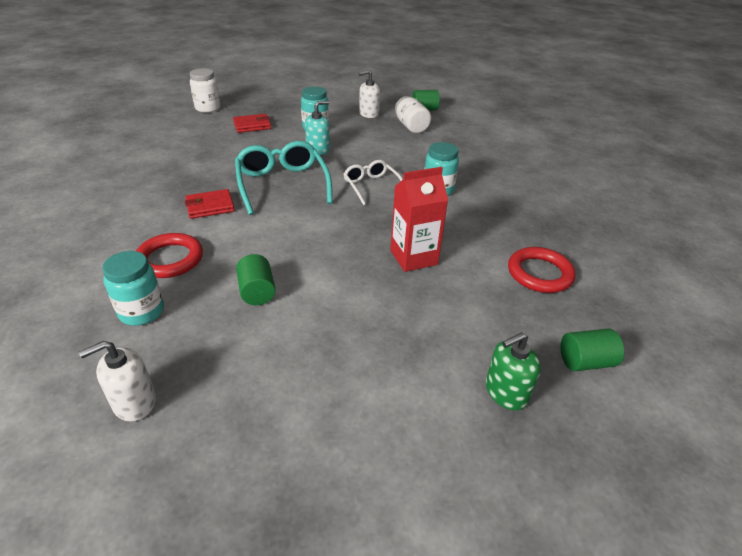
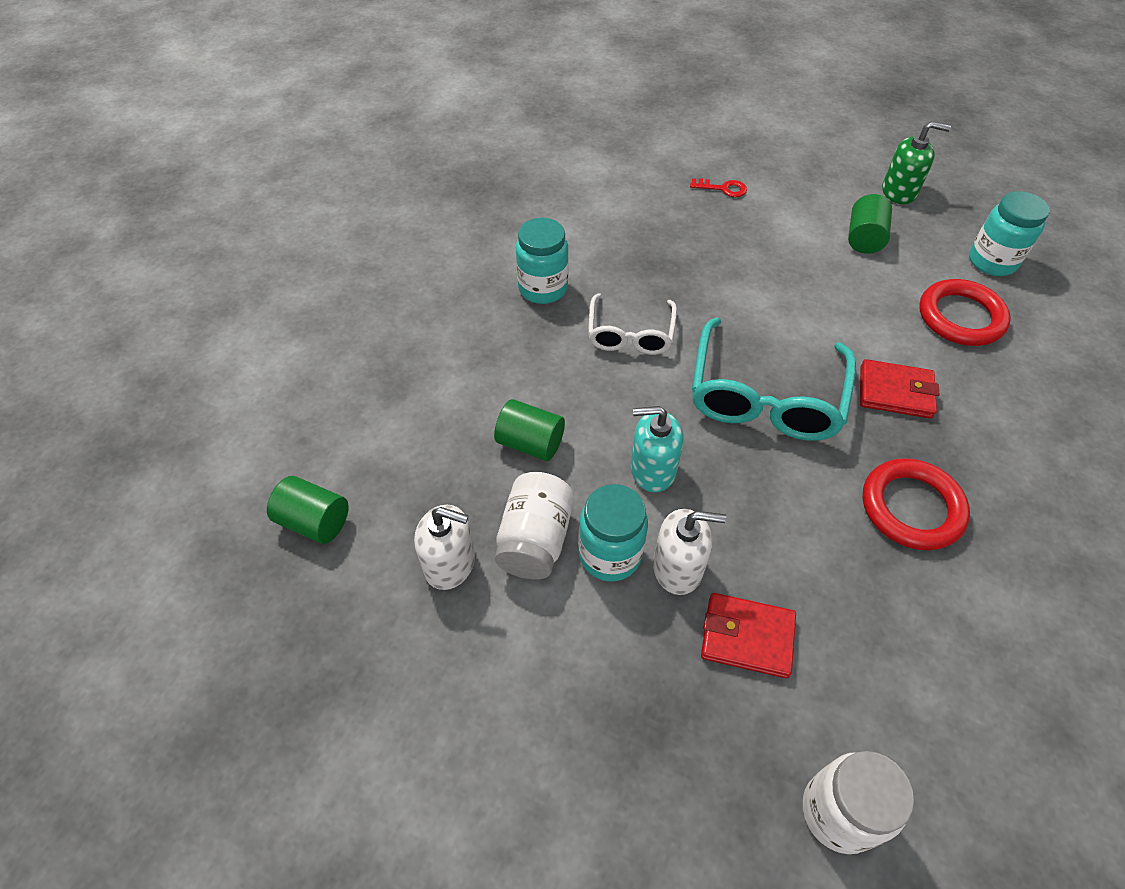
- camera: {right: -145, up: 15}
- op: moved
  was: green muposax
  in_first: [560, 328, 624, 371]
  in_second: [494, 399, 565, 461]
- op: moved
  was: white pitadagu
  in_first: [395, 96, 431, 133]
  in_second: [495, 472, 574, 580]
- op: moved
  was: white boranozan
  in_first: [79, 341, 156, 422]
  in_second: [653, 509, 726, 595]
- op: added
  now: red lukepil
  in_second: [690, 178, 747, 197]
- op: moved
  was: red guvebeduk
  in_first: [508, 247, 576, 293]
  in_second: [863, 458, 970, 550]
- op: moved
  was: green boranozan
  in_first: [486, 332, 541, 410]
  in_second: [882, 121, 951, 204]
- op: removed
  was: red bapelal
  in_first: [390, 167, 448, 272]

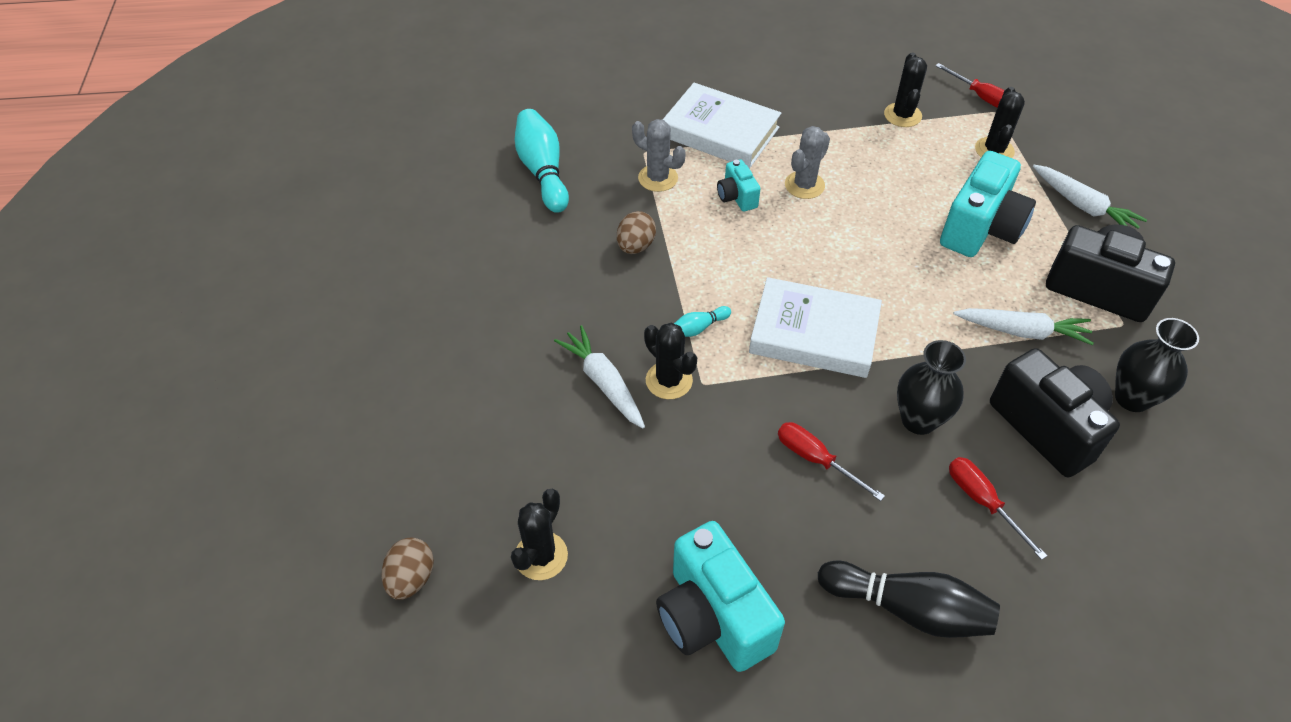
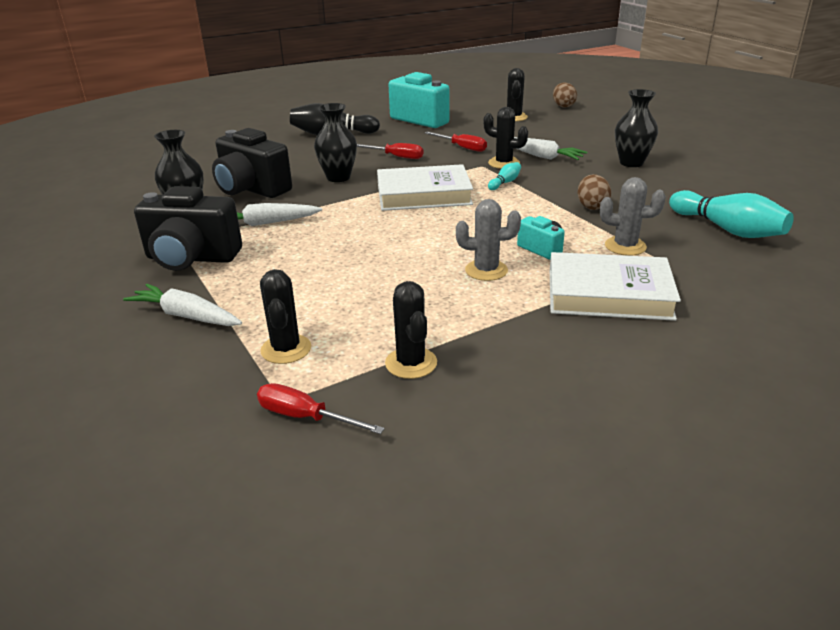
- camera: {right: 160, up: -20}
- op: moved
  was: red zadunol
  in_first: [949, 457, 1047, 560]
  in_second: [425, 132, 487, 152]
- op: turned
  was: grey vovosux
  in_first: [785, 126, 830, 199]
  in_second: [456, 199, 521, 281]
  clockwise: 75
- op: added
  now: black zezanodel
  in_second: [615, 89, 658, 167]
- op: removed
  was: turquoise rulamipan
  in_first: [940, 151, 1036, 257]

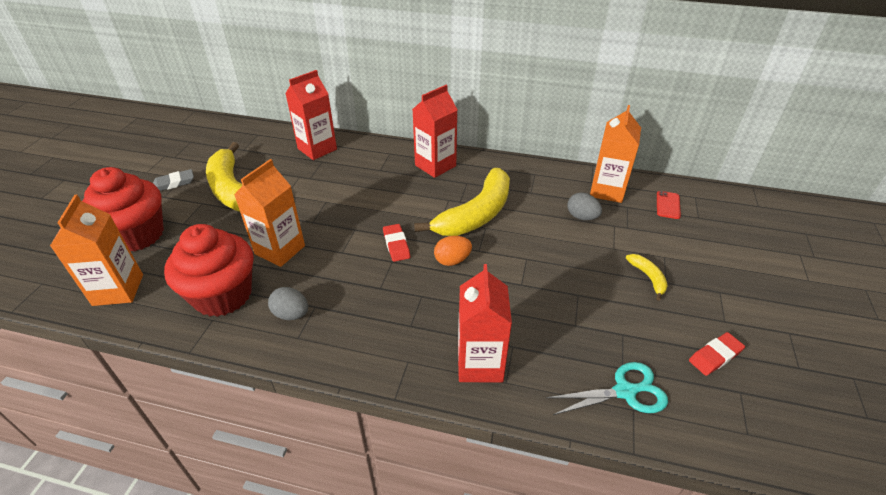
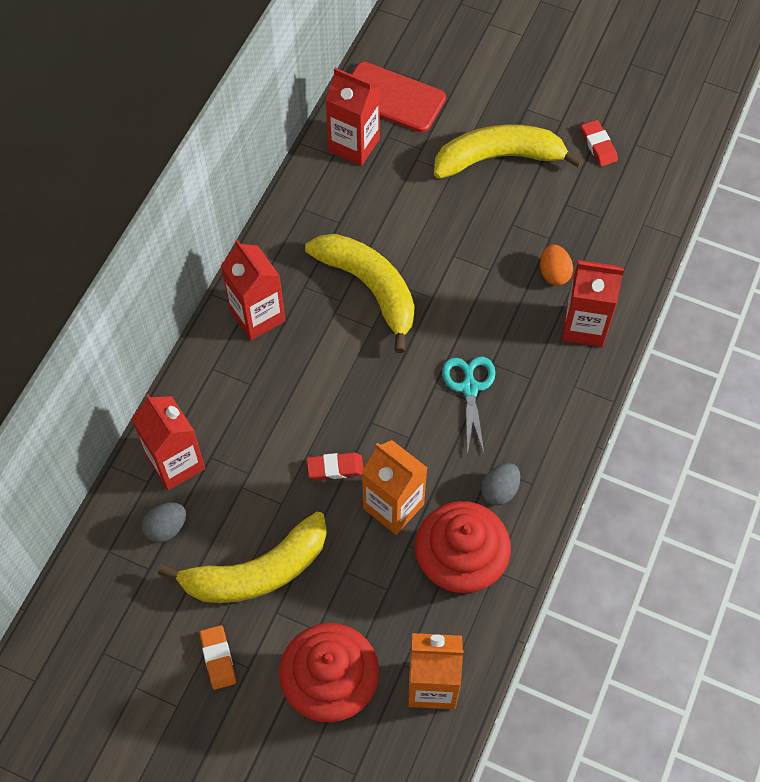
- camera: {right: -80, up: 20}
- op: moved
  was: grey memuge
  in_first: [567, 192, 602, 220]
  in_second: [142, 502, 186, 543]
- op: recoloured
  was: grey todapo
  now: orange todapo
  in_first: [153, 169, 194, 191]
  in_second: [200, 625, 236, 690]
- op: moved
  was: red todapo
  in_first: [383, 224, 410, 262]
  in_second: [307, 452, 364, 480]
- op: recoloured
  was: orange bapelal
  now: red bapelal
  in_first: [590, 105, 641, 203]
  in_second: [325, 68, 380, 166]
- op: resized
  was: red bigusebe
  in_first: [657, 191, 681, 219]
  in_second: [351, 62, 446, 133]
  ratio: 2.15
- op: resized
  was: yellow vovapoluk
  in_first: [626, 254, 668, 301]
  in_second: [434, 124, 583, 179]
  ratio: 2.33
- op: moved
  was: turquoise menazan
  in_first: [546, 362, 668, 415]
  in_second: [442, 356, 496, 455]
- op: moved
  was: orange memuge
  in_first: [434, 236, 472, 266]
  in_second: [540, 244, 573, 285]

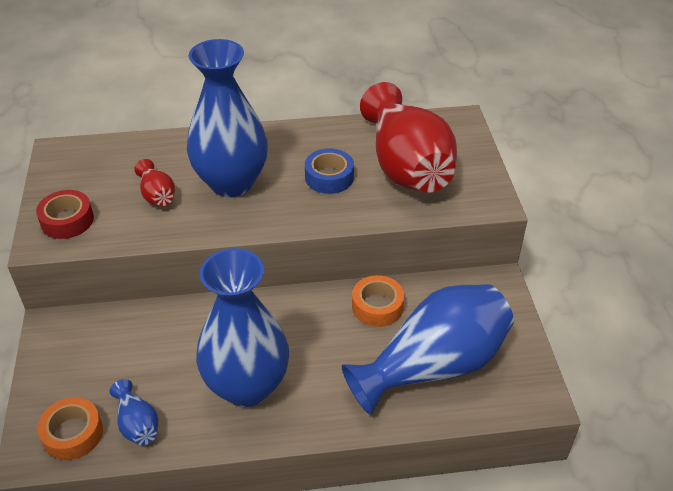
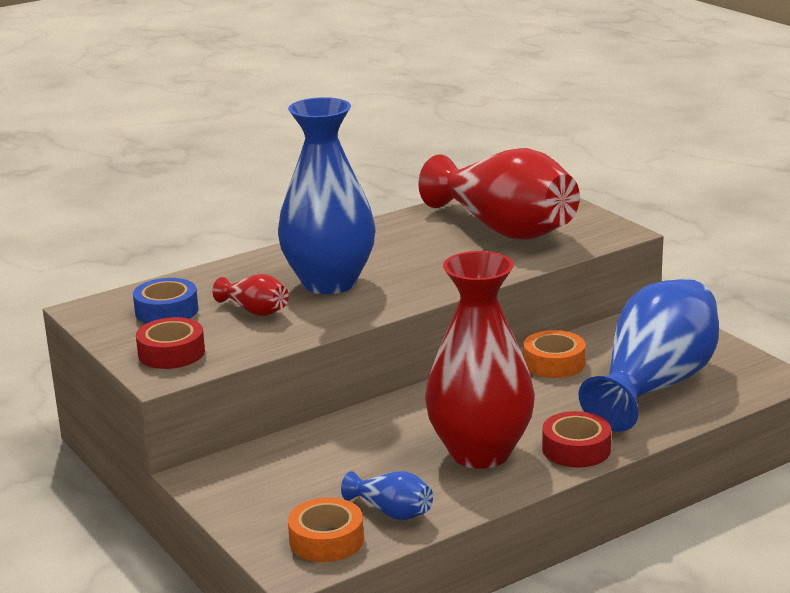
- camera: {right: -25, up: -20}
- op: moved
  was: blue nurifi
  in_first: [305, 149, 354, 194]
  in_second: [133, 278, 198, 324]
- op: recoloured
  was: blue zezanodel
  now: red zezanodel
  in_first: [196, 248, 289, 407]
  in_second: [425, 251, 535, 469]
- op: added
  now: red nurifi
  in_second: [542, 411, 611, 467]

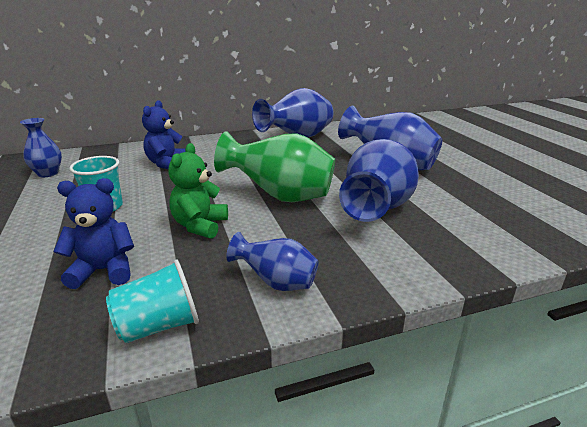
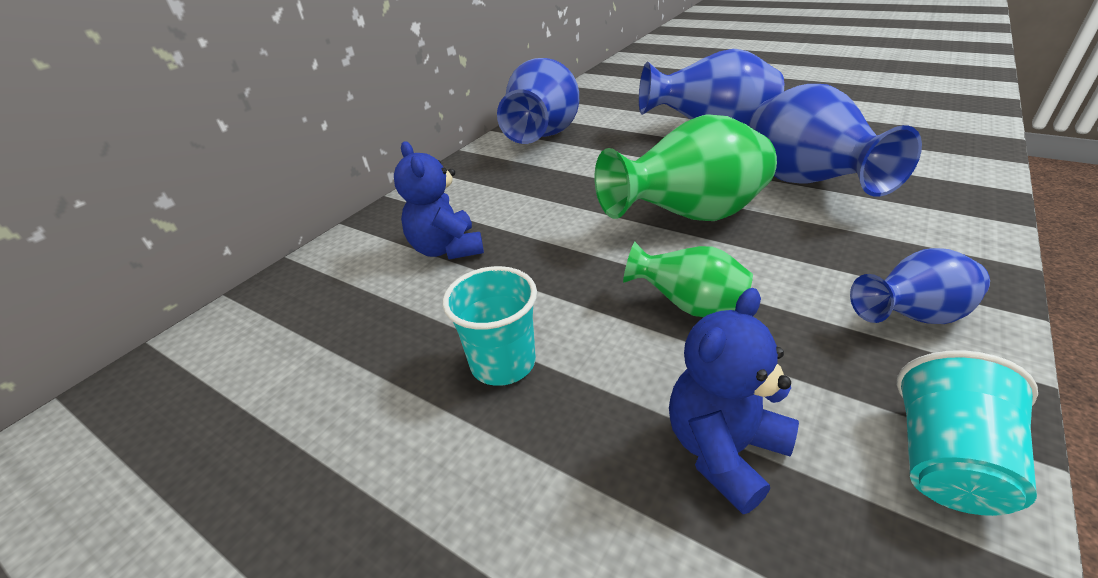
- camera: {right: -35, up: 10}
- op: replaced
  was: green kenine
  now: green zezanodel
  in_first: [169, 143, 228, 239]
  in_second: [623, 242, 753, 317]
- op: removed
  was: blue zezanodel
  in_first: [20, 118, 62, 177]

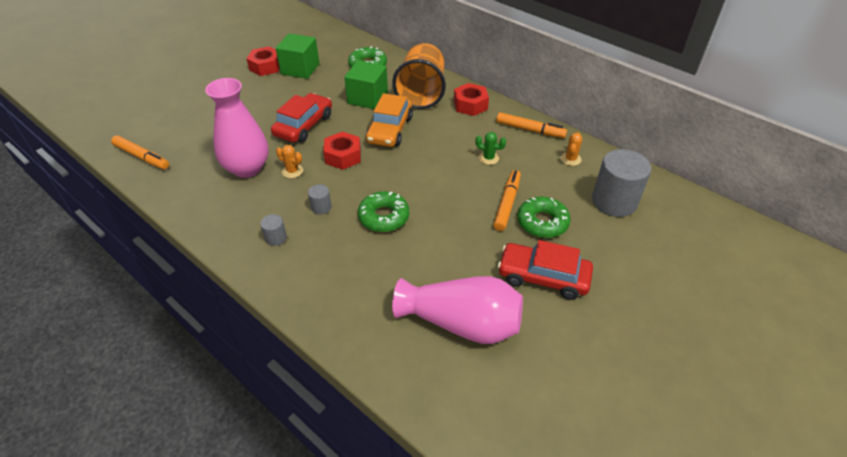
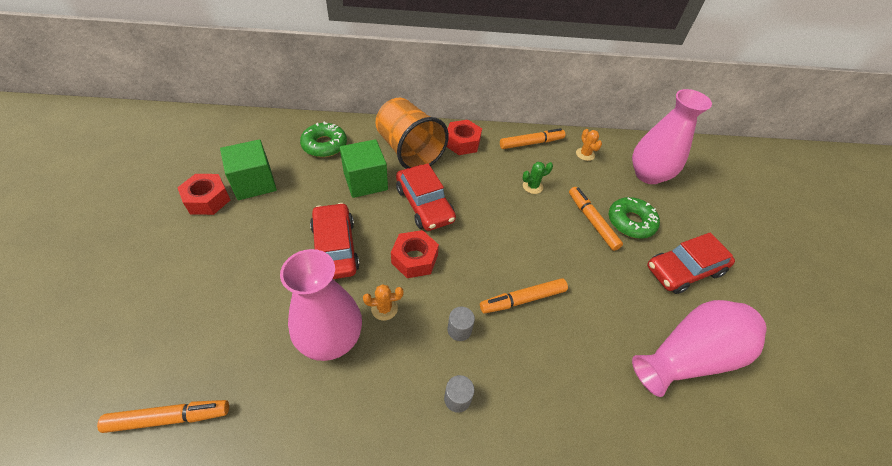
- camera: {right: -45, up: 5}
- op: recoloured
  was: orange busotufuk
  now: red busotufuk
  in_first: [366, 93, 413, 147]
  in_second: [396, 163, 456, 231]
- op: replaced
  was: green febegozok
  now: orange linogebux
  in_first: [358, 191, 409, 232]
  in_second: [480, 278, 568, 313]
- op: replaced
  was: grey muposax
  now: pink zezanodel
  in_first: [592, 149, 651, 217]
  in_second: [632, 89, 712, 184]

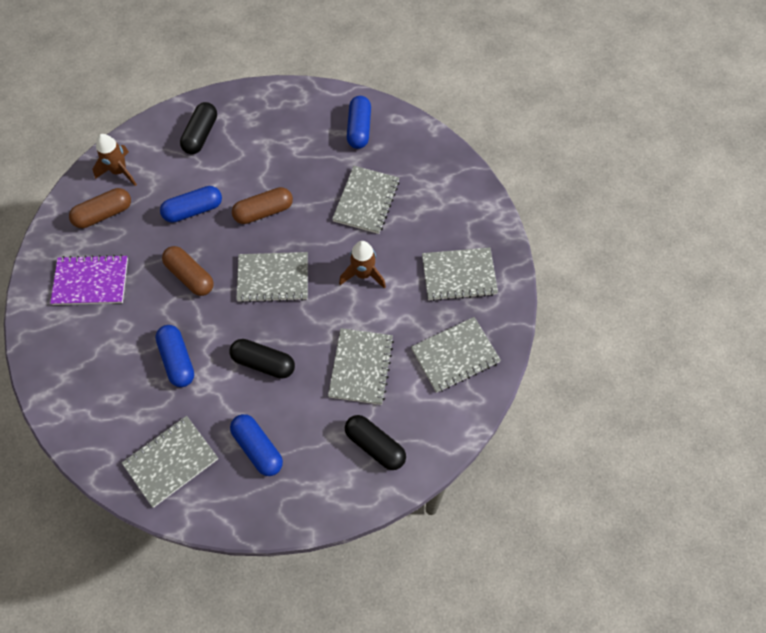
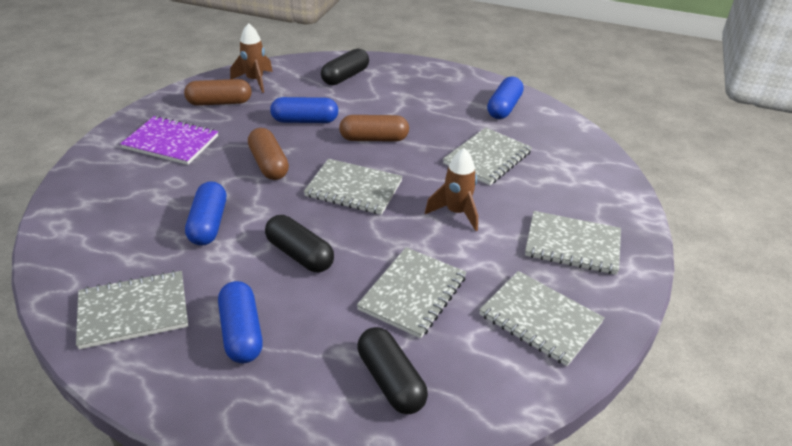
- camera: {right: 20, up: -25}
- op: turned
  was: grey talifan
  in_first: [411, 317, 501, 393]
  in_second: [479, 271, 605, 366]
  clockwise: 45

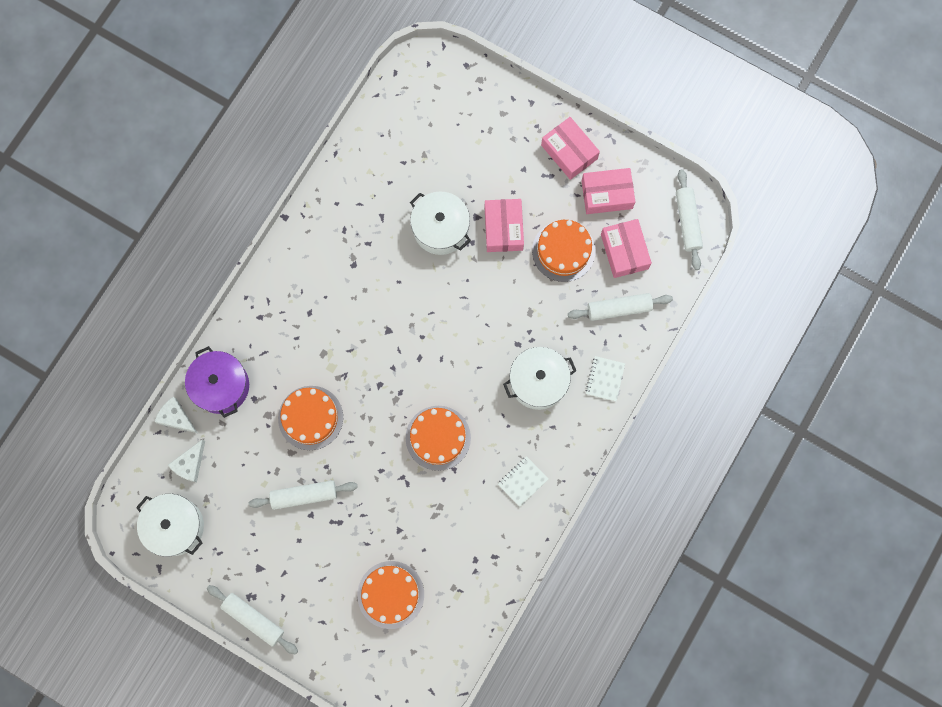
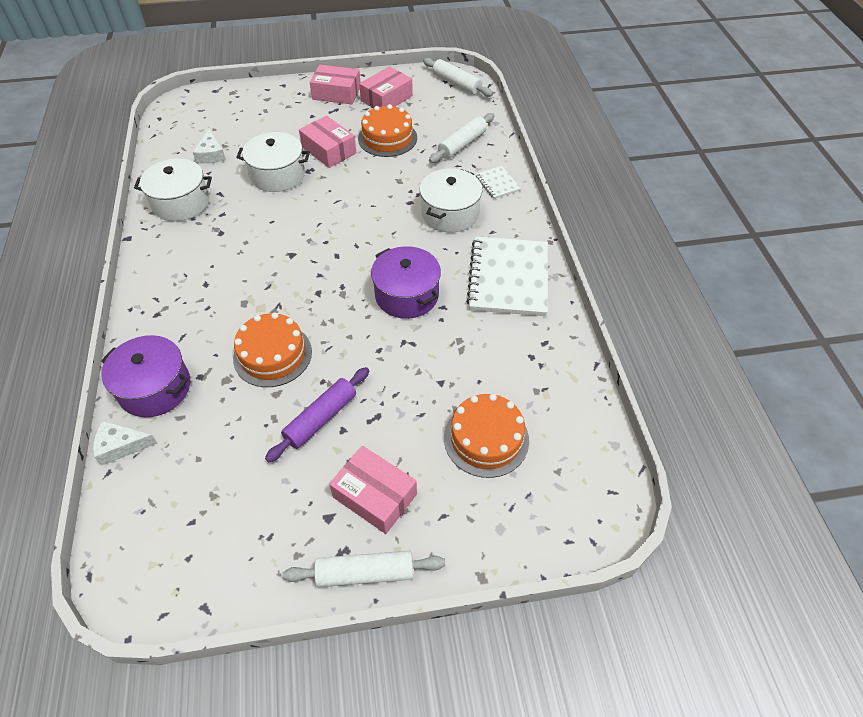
- camera: {right: -40, up: -25}
- op: moved
  was: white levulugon
  in_first: [136, 494, 204, 557]
  in_second: [134, 158, 212, 221]
- op: moved
  was: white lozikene
  in_first: [168, 439, 205, 483]
  in_second: [193, 129, 226, 164]
- op: recoloured
  was: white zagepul
  now: purple zagepul
  in_first: [249, 480, 358, 510]
  in_second: [265, 367, 369, 462]
- op: moved
  was: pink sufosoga
  in_first: [601, 219, 652, 278]
  in_second: [329, 446, 417, 534]
- op: replaced
  was: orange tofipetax
  now: purple levulugon
  in_first: [406, 406, 471, 471]
  in_second: [371, 246, 441, 319]
- op: resized
  was: white talifan
  in_first: [498, 456, 548, 507]
  in_second: [466, 237, 548, 316]
  ratio: 2.18

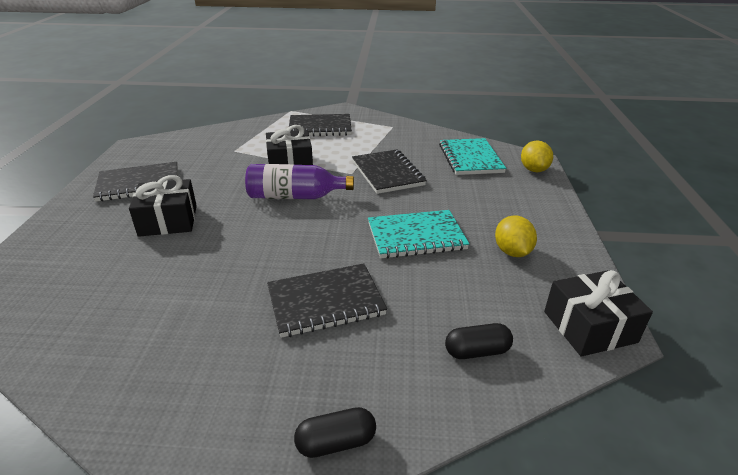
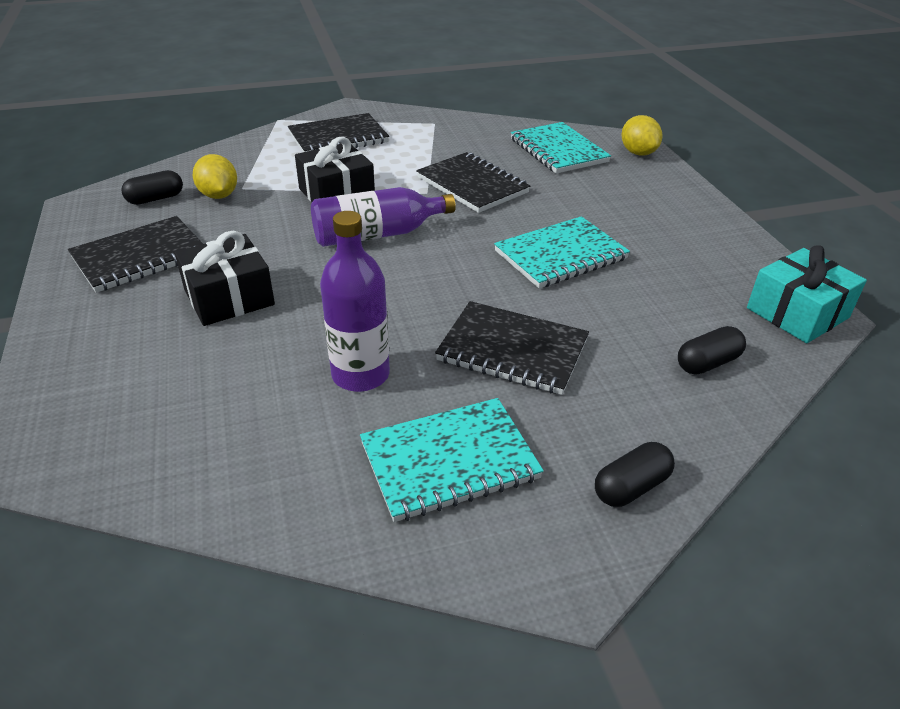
- camera: {right: -20, up: 5}
- op: added
  now: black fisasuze
  in_second: [121, 170, 183, 205]
- op: moved
  was: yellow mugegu
  in_first: [495, 215, 537, 257]
  in_second: [193, 154, 237, 199]
- op: added
  now: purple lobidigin
  in_second: [320, 211, 390, 392]
- op: added
  now: turquoise talifan
  in_second: [360, 398, 544, 522]
- op: turned
  was: black talifan
  in_first: [267, 264, 387, 338]
  in_second: [435, 301, 589, 395]
  clockwise: 60
- op: recoloured
  was: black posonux
  now: turquoise posonux
  in_first: [544, 270, 653, 357]
  in_second: [747, 245, 867, 343]

